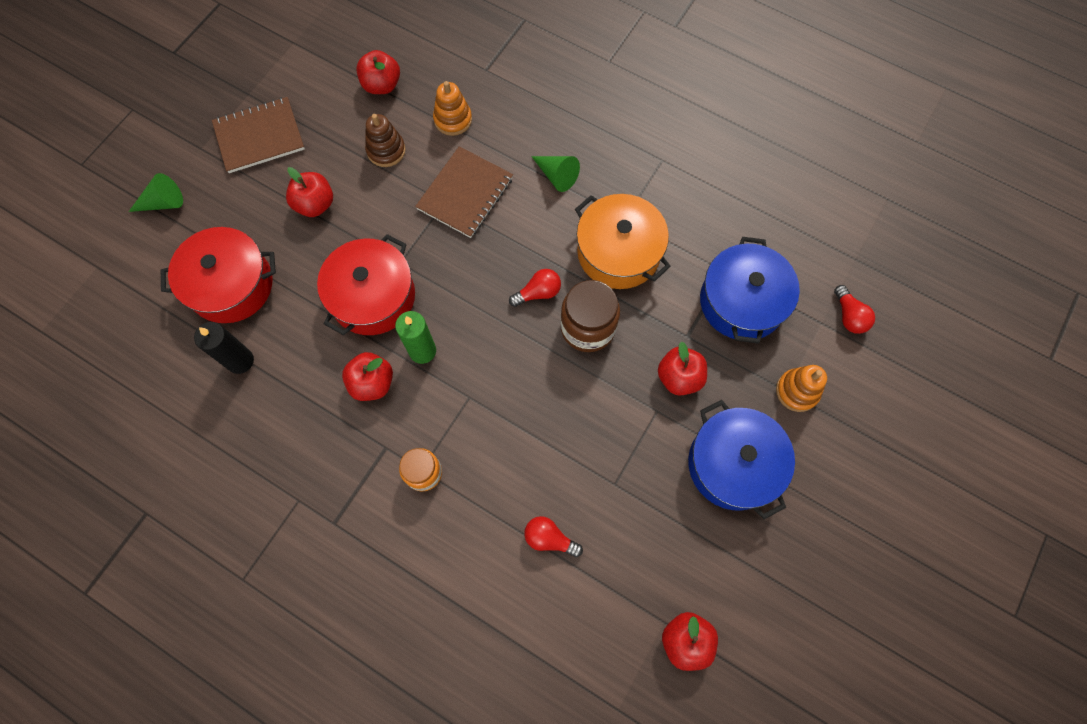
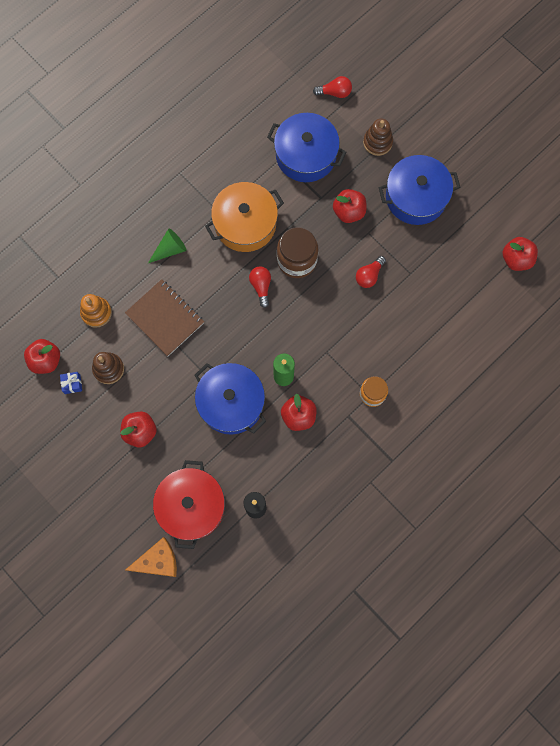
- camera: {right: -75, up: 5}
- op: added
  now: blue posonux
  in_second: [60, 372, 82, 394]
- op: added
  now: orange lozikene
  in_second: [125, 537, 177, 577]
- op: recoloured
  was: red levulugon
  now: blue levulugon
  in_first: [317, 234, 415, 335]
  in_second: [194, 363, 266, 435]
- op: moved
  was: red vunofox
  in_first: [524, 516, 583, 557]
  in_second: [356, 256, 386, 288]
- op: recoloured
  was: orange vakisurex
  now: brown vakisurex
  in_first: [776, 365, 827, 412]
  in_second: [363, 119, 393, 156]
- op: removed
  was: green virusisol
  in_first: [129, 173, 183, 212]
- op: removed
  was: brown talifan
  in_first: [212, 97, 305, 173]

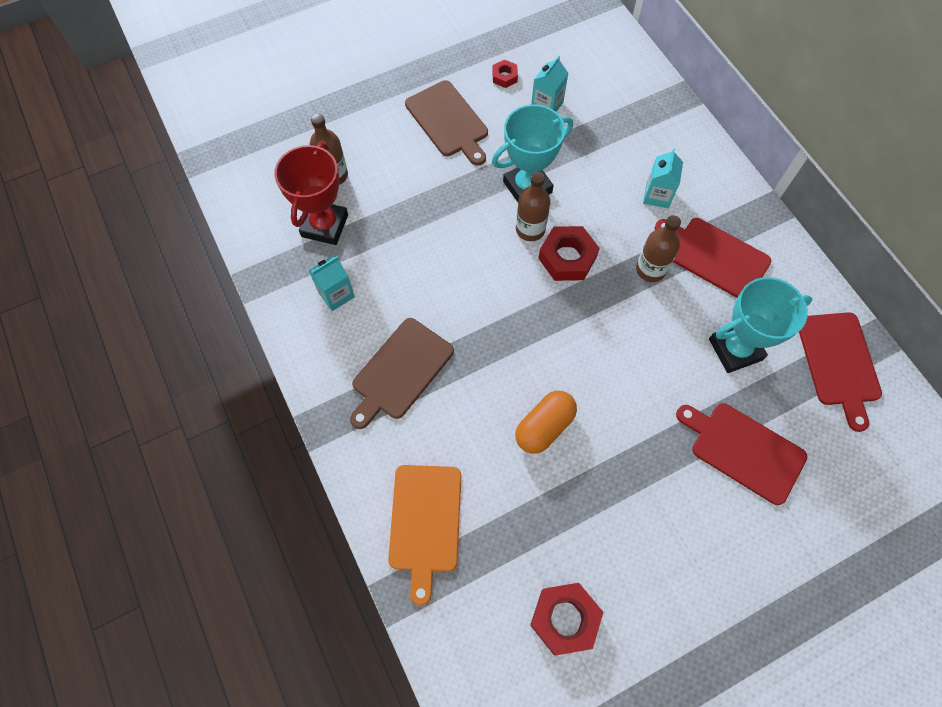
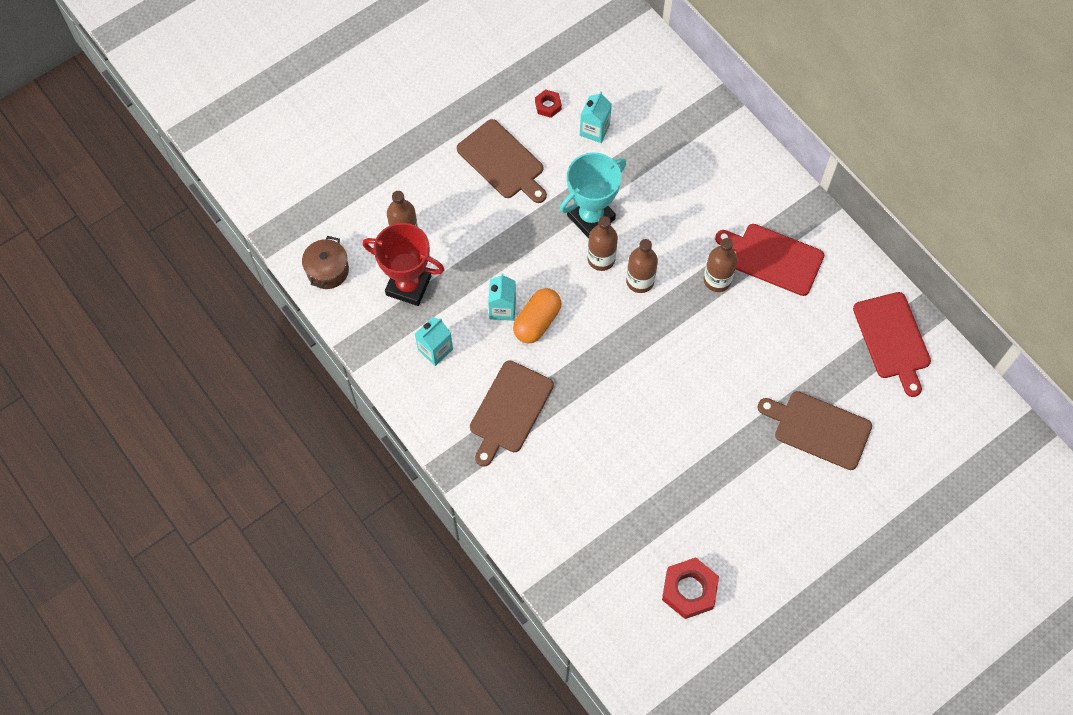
- camera: {right: -10, up: 0}
- op: added
  now: brown levulugon
  in_second: [302, 236, 349, 289]
- op: turned
  was: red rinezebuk
  in_first: [274, 142, 348, 245]
  in_second: [362, 223, 444, 306]
  clockwise: -75
- op: moved
  was: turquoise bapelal
  in_first: [643, 148, 683, 208]
  in_second: [488, 273, 516, 321]
- op: moved
  was: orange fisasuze
  in_first: [515, 391, 577, 454]
  in_second: [513, 288, 561, 343]
- op: replaced
  was: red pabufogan
  now: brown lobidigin
  in_first: [538, 226, 600, 281]
  in_second: [626, 239, 658, 293]
- op: recoloured
  was: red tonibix
  now: brown tonibix
  in_first: [676, 403, 807, 505]
  in_second: [757, 391, 872, 470]
- op: removed
  was: orange tonibix
  in_first: [388, 465, 461, 605]
- op: removed
  was: turquoise rinezebuk
  in_first: [709, 277, 812, 373]

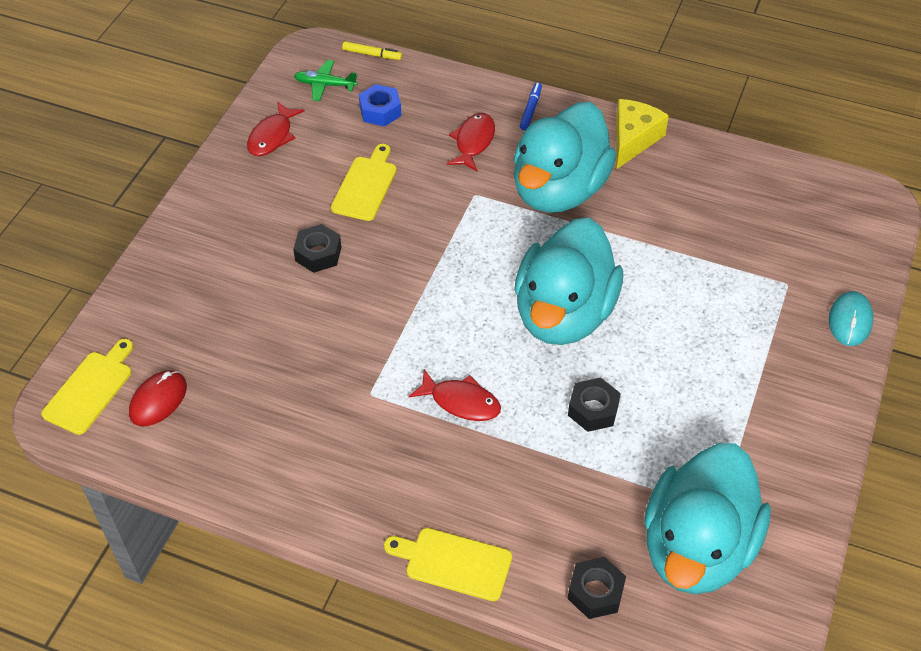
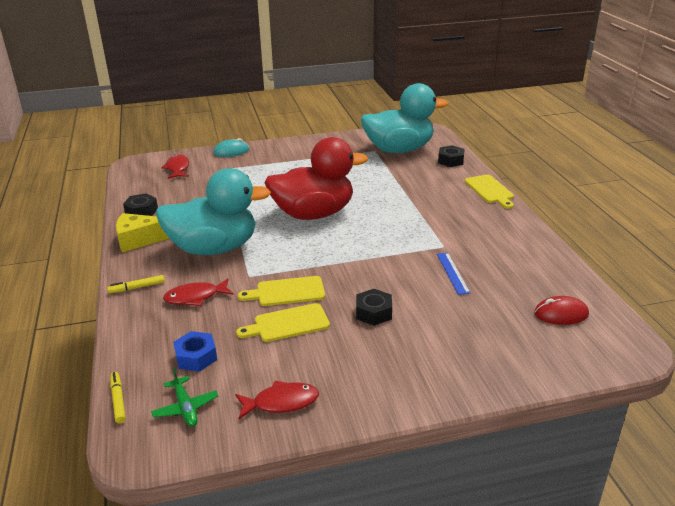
- camera: {right: -125, up: -20}
- op: recoloured
  was: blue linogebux
  now: yellow linogebux
  in_first: [520, 82, 542, 130]
  in_second: [107, 275, 165, 293]
- op: moved
  was: black pabufogan
  in_first: [568, 377, 621, 432]
  in_second: [123, 193, 158, 216]
- op: moved
  was: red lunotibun
  in_first: [408, 369, 501, 421]
  in_second: [161, 154, 189, 179]
- op: moved
  was: yellow tonibix
  in_first: [41, 339, 133, 435]
  in_second: [238, 276, 325, 306]
- op: recoloured
  was: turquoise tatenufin
  now: red tatenufin
  in_first: [515, 218, 623, 345]
  in_second: [265, 137, 368, 220]
- op: added
  now: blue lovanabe
  in_second: [437, 253, 470, 295]

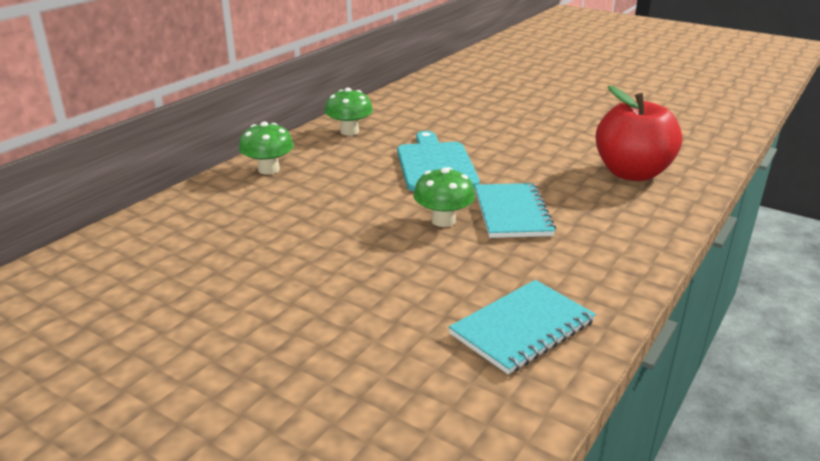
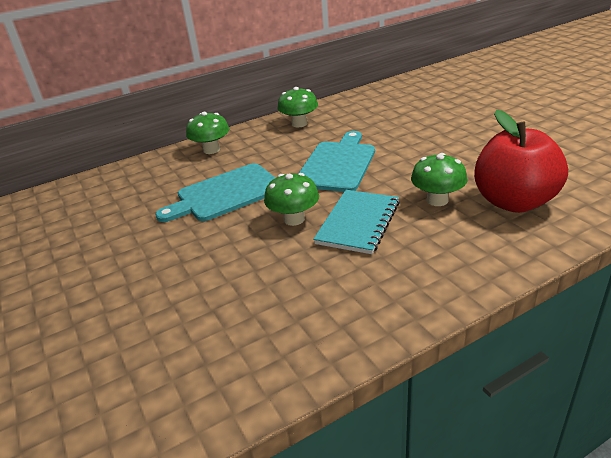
- camera: {right: 30, up: 5}
- op: added
  now: turquoise tonibix
  in_second: [155, 163, 275, 222]
- op: added
  now: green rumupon
  in_second: [411, 153, 467, 206]
- op: removed
  was: turquoise talifan
  in_first: [449, 280, 596, 375]

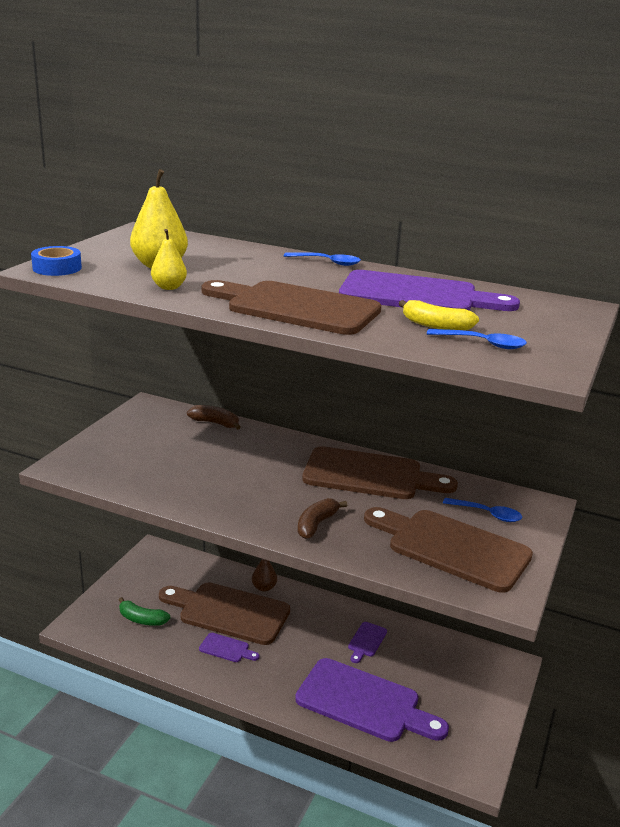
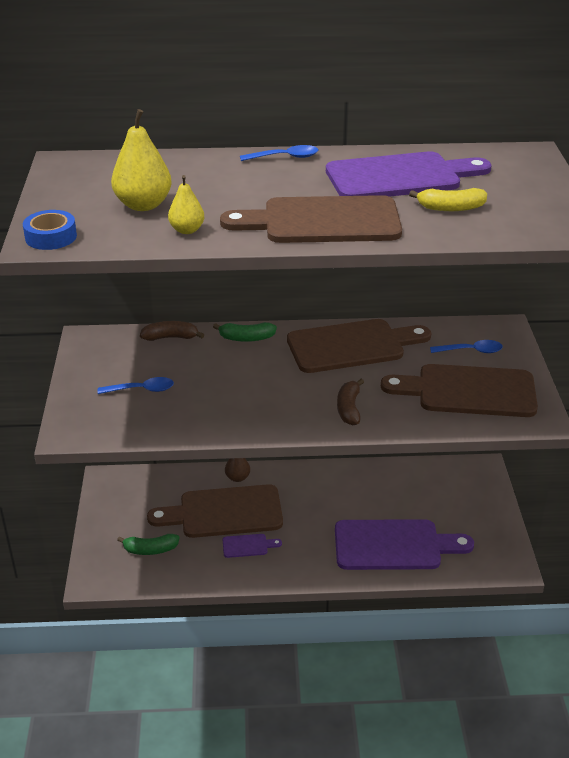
- camera: {right: -25, up: 10}
- op: moved
  was: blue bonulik
  in_first: [427, 329, 527, 349]
  in_second: [98, 377, 174, 394]
- op: added
  now: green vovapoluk
  in_second: [213, 322, 277, 342]
- op: removed
  was: purple tonibix
  in_first: [348, 622, 387, 663]

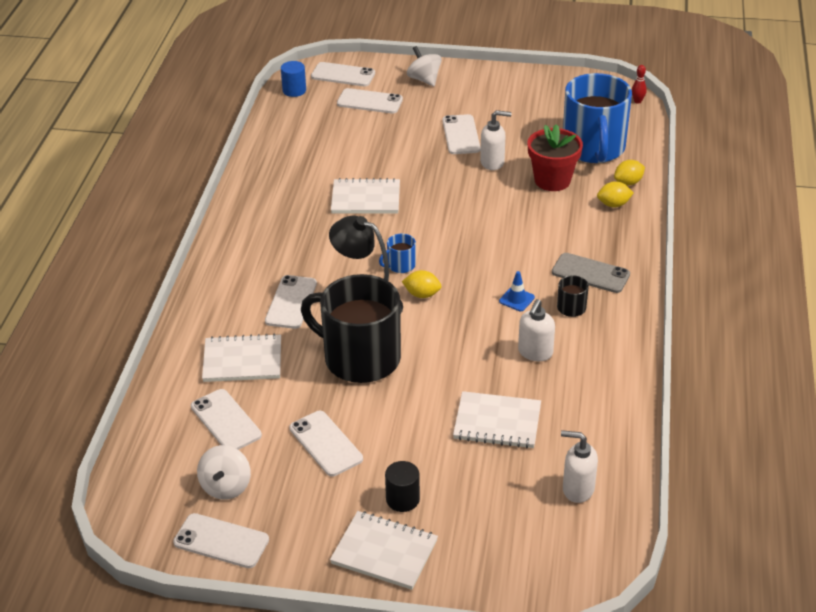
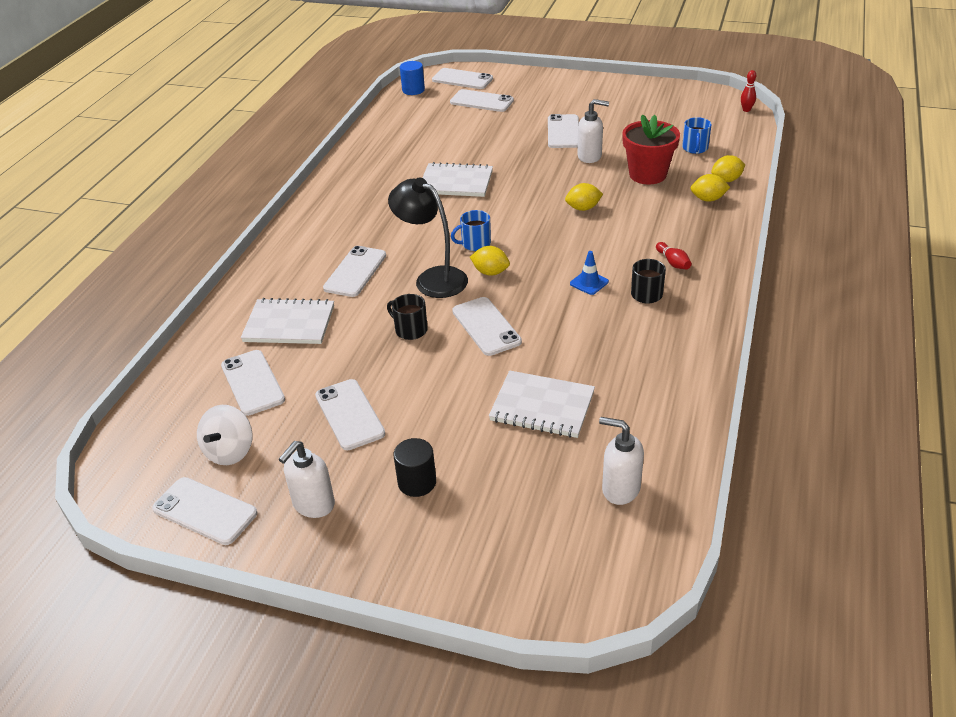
- camera: {right: 10, up: 0}
- op: moved
  was: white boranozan
  in_first: [518, 299, 555, 361]
  in_second: [278, 441, 335, 518]
- op: resized
  was: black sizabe
  in_first: [301, 274, 401, 383]
  in_second: [387, 294, 428, 340]
  ratio: 0.4
- op: added
  now: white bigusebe
  in_second: [452, 297, 522, 356]
- op: added
  now: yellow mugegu
  in_second: [565, 183, 603, 211]
- op: replaced
  was: grey bigusebe
  now: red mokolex
  in_first: [552, 253, 630, 293]
  in_second: [656, 242, 692, 269]
- op: resized
  was: blue sizabe
  in_first: [563, 73, 632, 163]
  in_second: [682, 117, 712, 154]
  ratio: 0.4
- op: removed
  was: white talifan
  in_first: [330, 511, 438, 590]
- op: removed
  was: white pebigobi
  in_first: [407, 46, 442, 86]

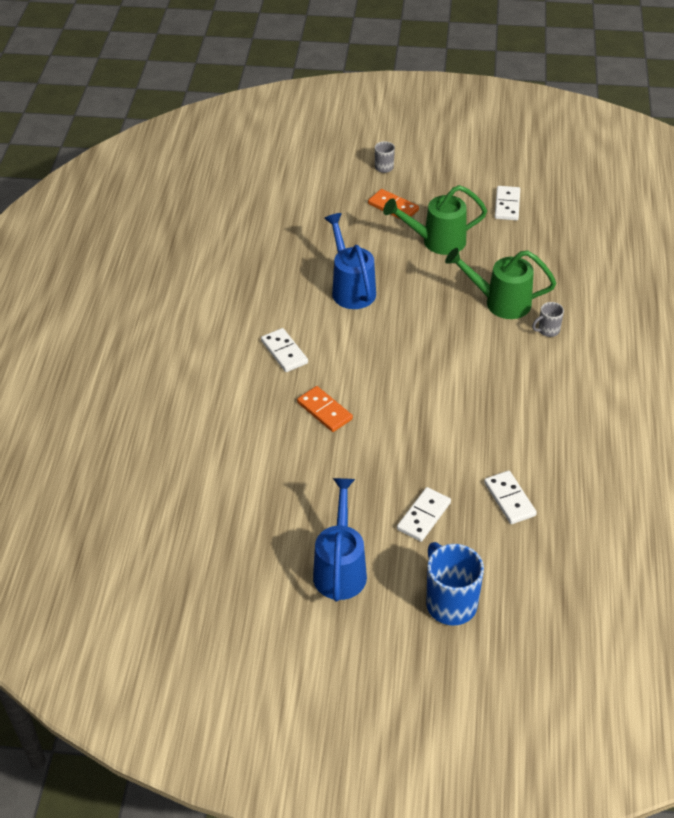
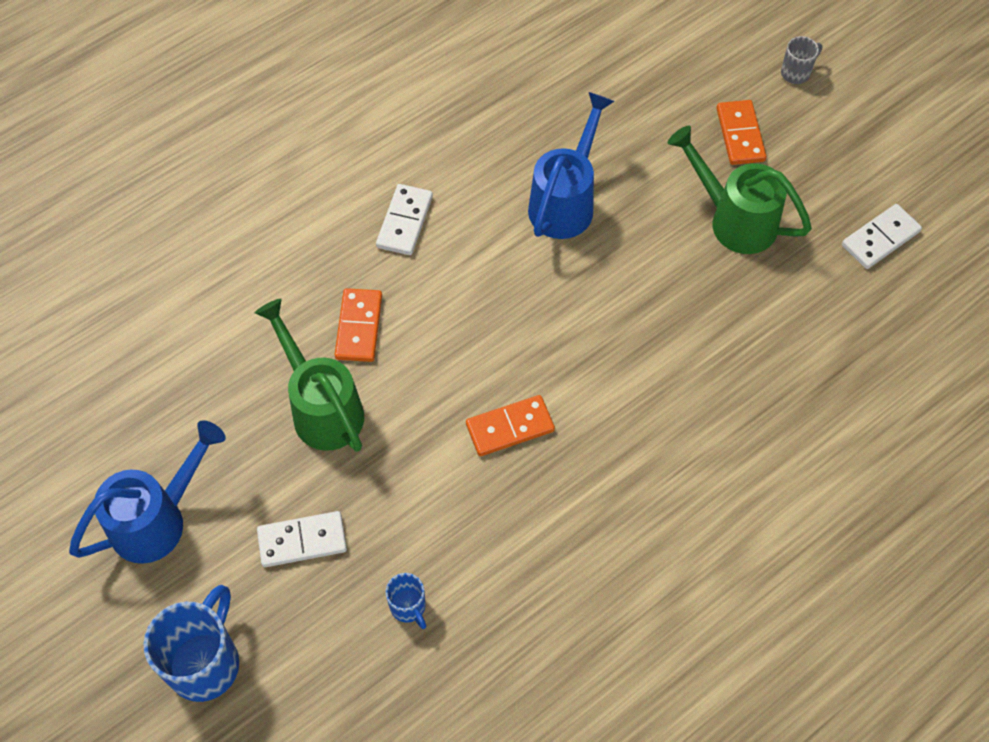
- camera: {right: 45, up: 15}
- op: moved
  was: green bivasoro
  in_first: [445, 248, 556, 319]
  in_second: [255, 298, 364, 452]
- op: replaced
  was: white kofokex
  now: blue sizabe
  in_first: [484, 471, 537, 524]
  in_second: [386, 573, 426, 629]
- op: added
  now: orange kofokex
  in_second: [466, 395, 555, 456]
- op: removed
  was: grey sizabe
  in_first: [532, 302, 564, 337]

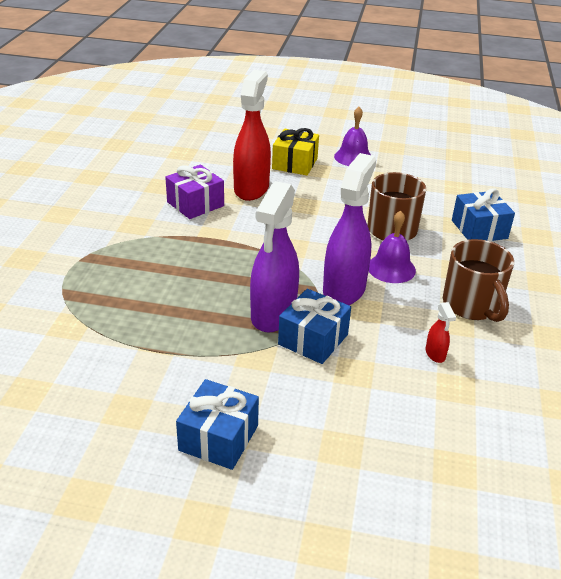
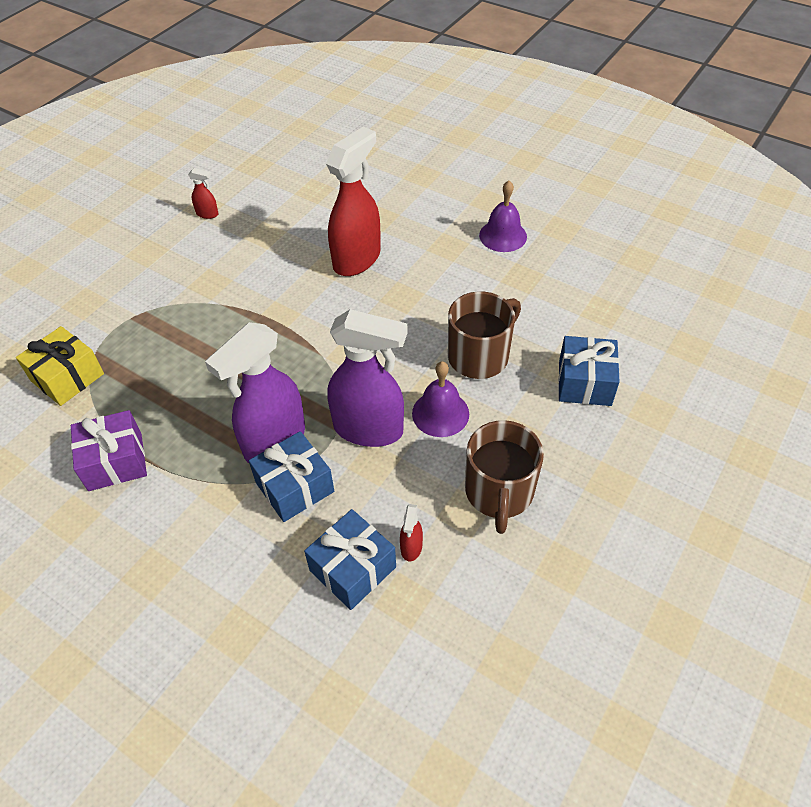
- camera: {right: 25, up: 15}
- op: moved
  was: yellow posonux
  in_first: [272, 128, 319, 175]
  in_second: [16, 326, 104, 406]
- op: moved
  was: purple posonux
  in_first: [165, 165, 224, 219]
  in_second: [71, 410, 147, 491]
- op: added
  now: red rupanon
  in_second: [188, 168, 219, 219]
- op: moved
  was: blue posonux
  in_first: [176, 379, 259, 470]
  in_second: [304, 509, 396, 610]
- op: turned
  was: purple rupanon
  in_first: [323, 153, 376, 305]
  in_second: [327, 309, 408, 447]
  clockwise: 60

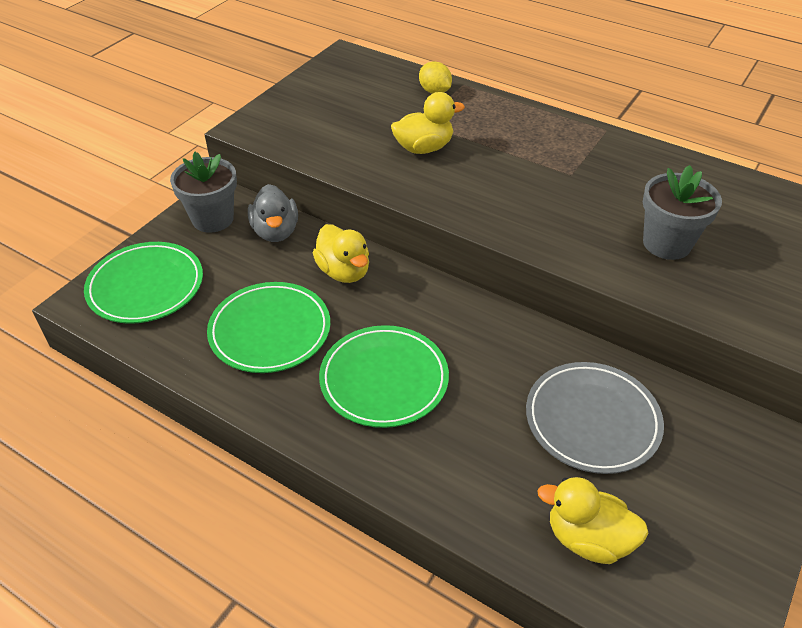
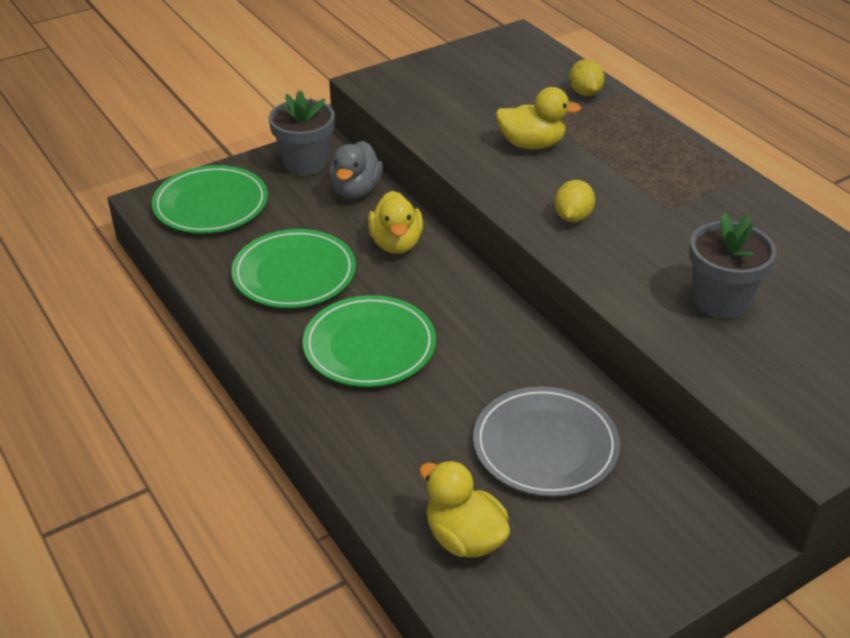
- camera: {right: 25, up: -5}
- op: added
  now: yellow mugegu
  in_second: [554, 180, 595, 222]

